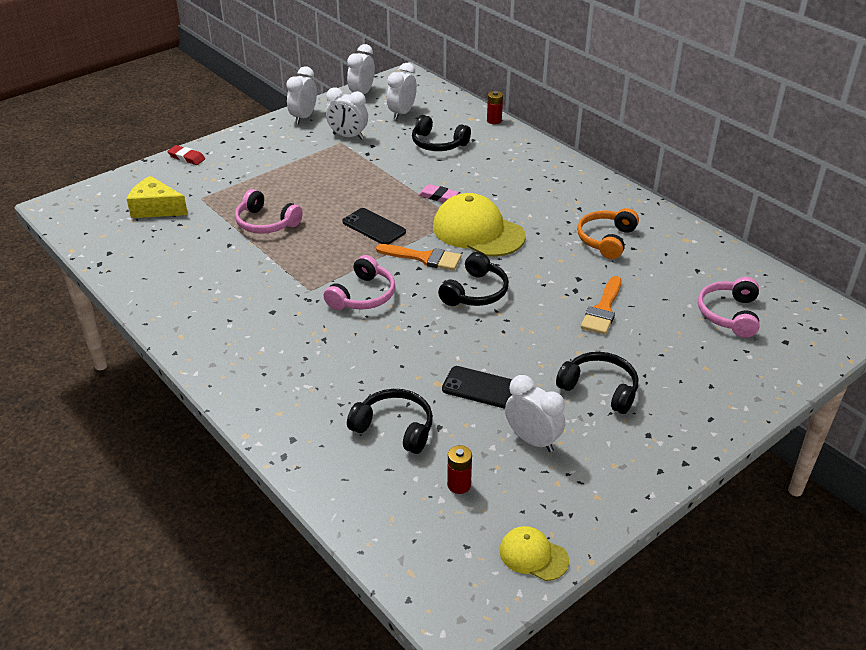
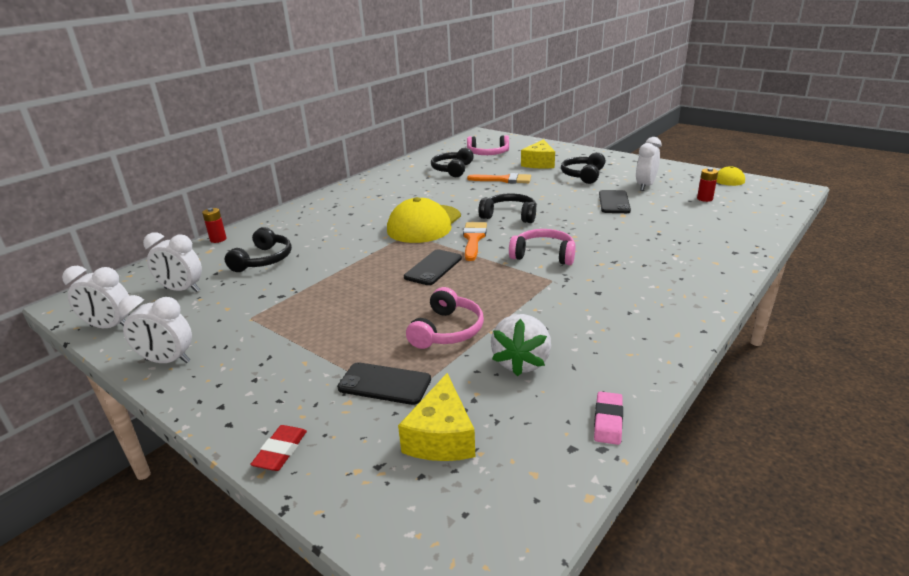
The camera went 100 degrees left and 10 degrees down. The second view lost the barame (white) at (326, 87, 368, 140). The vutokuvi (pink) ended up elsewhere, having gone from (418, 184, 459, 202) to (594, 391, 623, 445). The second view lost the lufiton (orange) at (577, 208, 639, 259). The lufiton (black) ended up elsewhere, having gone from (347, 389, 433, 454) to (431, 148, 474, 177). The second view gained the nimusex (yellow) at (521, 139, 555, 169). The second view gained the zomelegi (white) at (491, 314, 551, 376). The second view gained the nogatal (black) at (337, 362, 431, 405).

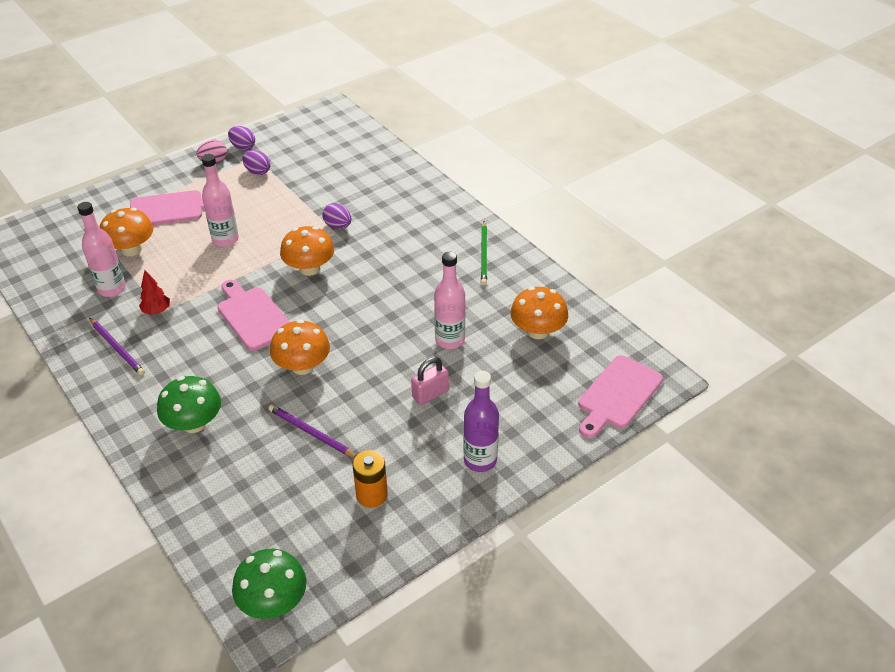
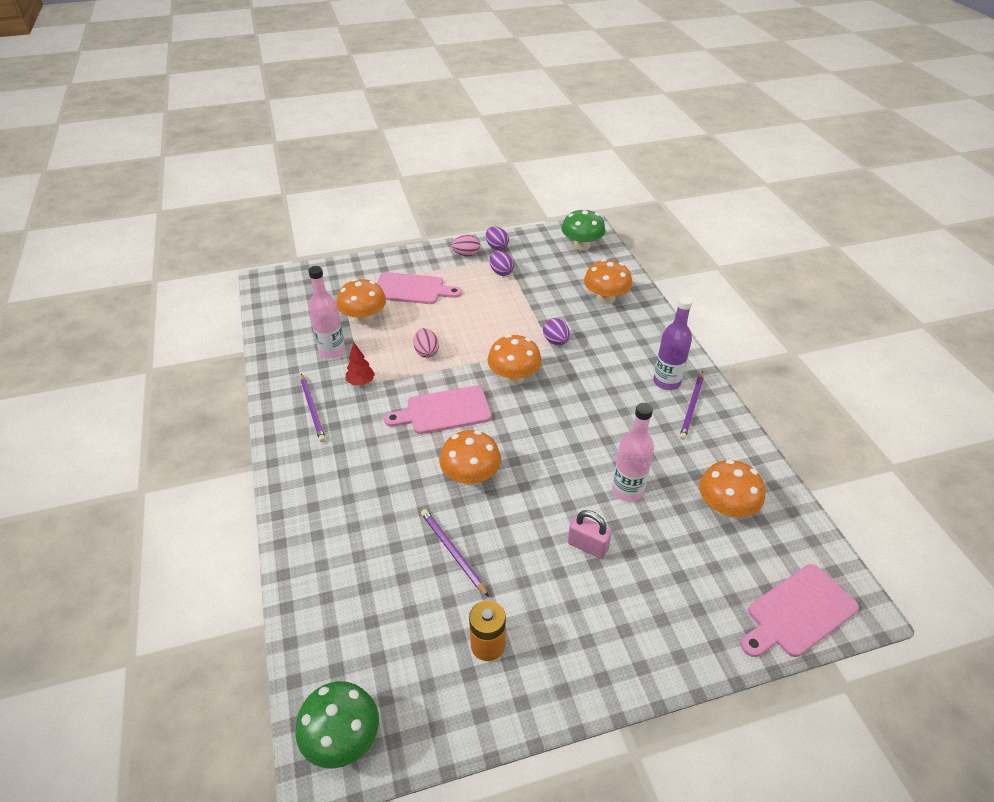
The camera went 20 degrees right and 0 degrees up. The second view lost the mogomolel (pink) at (202, 154, 239, 247). What was the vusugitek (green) at (481, 221, 487, 285) turned into the vusugitek (purple) at (679, 371, 703, 440). The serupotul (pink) at (217, 280, 290, 351) ended up facing another way, 90 degrees counterclockwise from before. The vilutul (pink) at (411, 357, 449, 405) ended up facing another way, 45 degrees clockwise from before. The mogomolel (purple) ended up elsewhere, having gone from (464, 371, 499, 472) to (653, 296, 693, 390). The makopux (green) ended up elsewhere, having gone from (157, 376, 221, 433) to (562, 208, 606, 251). The second view gained the makopux (orange) at (584, 259, 632, 304). The second view gained the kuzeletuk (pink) at (413, 328, 439, 358).

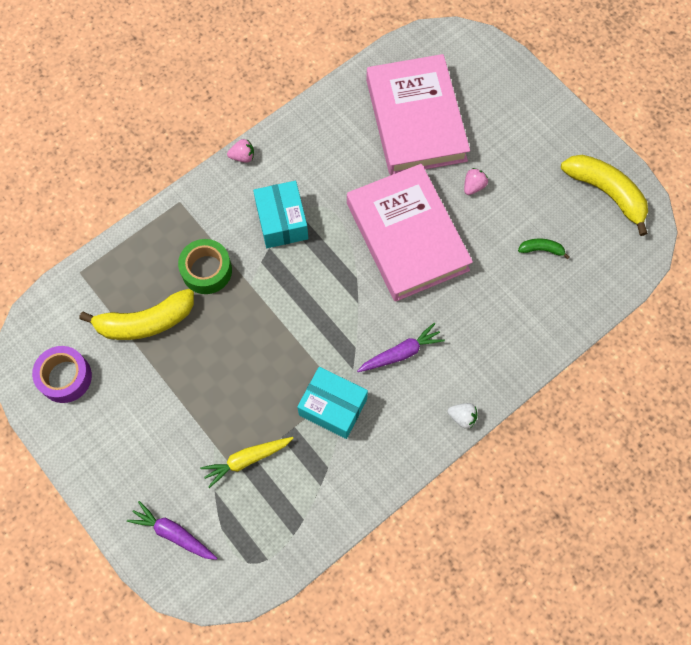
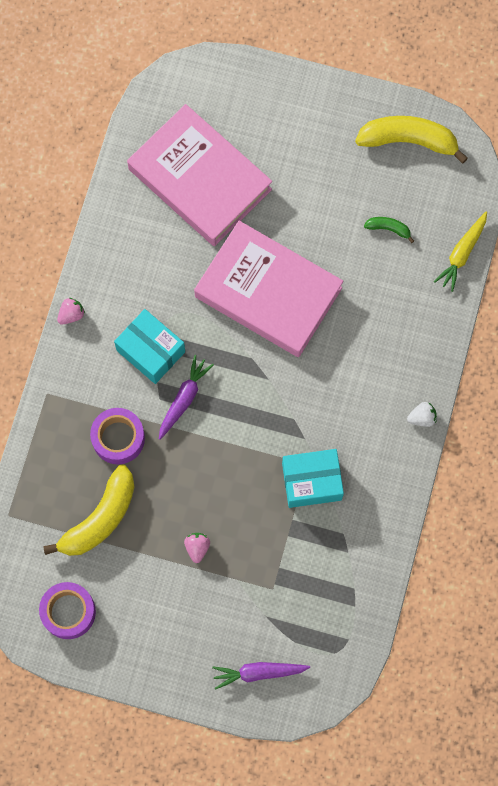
The camera went 35 degrees left and 5 degrees up. The zomelegi (pink) ended up elsewhere, having gone from (464, 168, 488, 195) to (184, 533, 210, 563). The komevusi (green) at (518, 238, 570, 259) ended up facing another way, 45 degrees clockwise from before. What was the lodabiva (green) at (178, 239, 232, 294) turned into the lodabiva (purple) at (90, 408, 145, 464). The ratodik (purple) ended up elsewhere, having gone from (357, 323, 445, 372) to (159, 355, 214, 440). The ratodik (yellow) ended up elsewhere, having gone from (200, 437, 294, 488) to (434, 212, 487, 292).

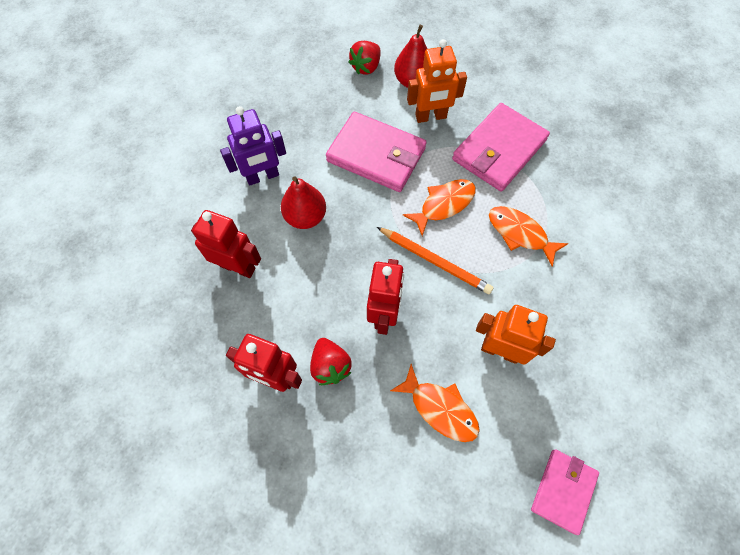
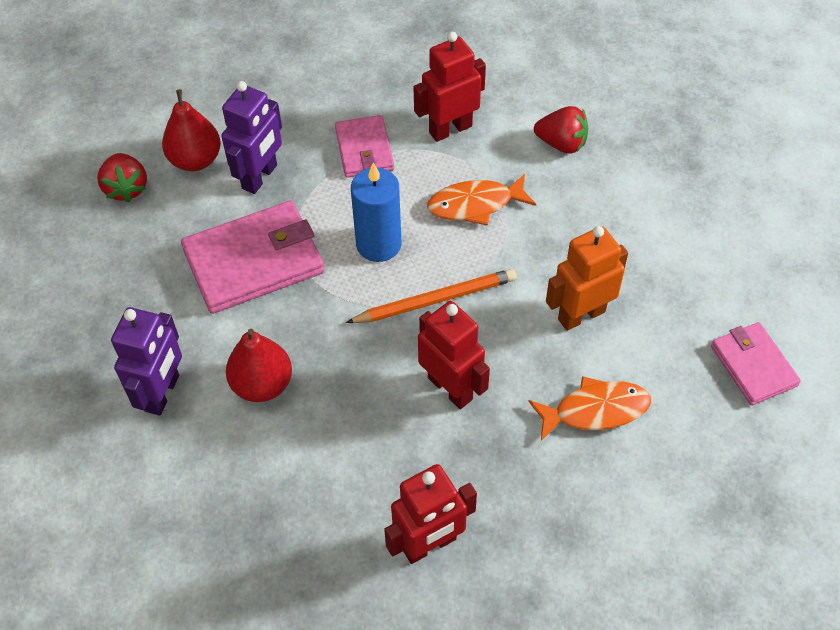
The camera went 50 degrees left and 10 degrees down. What was the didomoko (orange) at (407, 39, 467, 123) turned into the didomoko (purple) at (221, 81, 282, 194). The size of the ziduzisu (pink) at (452, 103, 550, 191) changed by a factor of 0.59. Where the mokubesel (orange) stood at (403, 179, 476, 236), the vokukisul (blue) came to stand at (351, 163, 402, 262). The didomoko (red) ended up elsewhere, having gone from (191, 210, 261, 278) to (414, 32, 486, 142). The zomelegi (red) ended up elsewhere, having gone from (310, 338, 352, 385) to (534, 106, 588, 154).

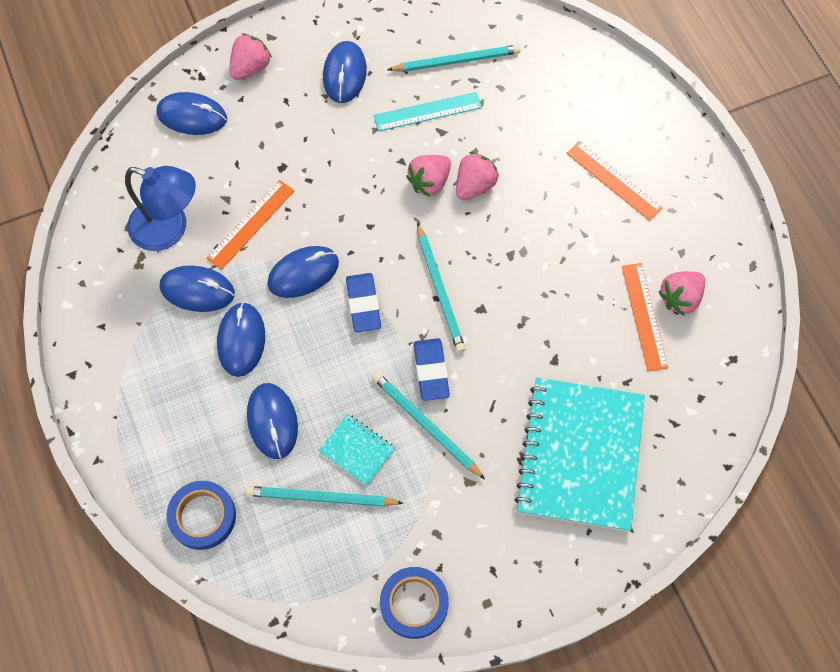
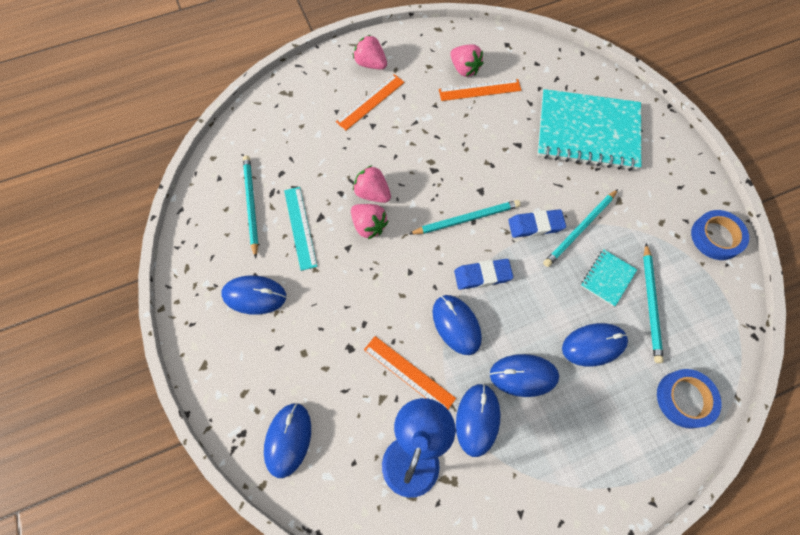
The camera went 90 degrees left and 0 degrees up. The zomelegi (pink) ended up elsewhere, having gone from (230, 33, 272, 80) to (353, 35, 387, 70).

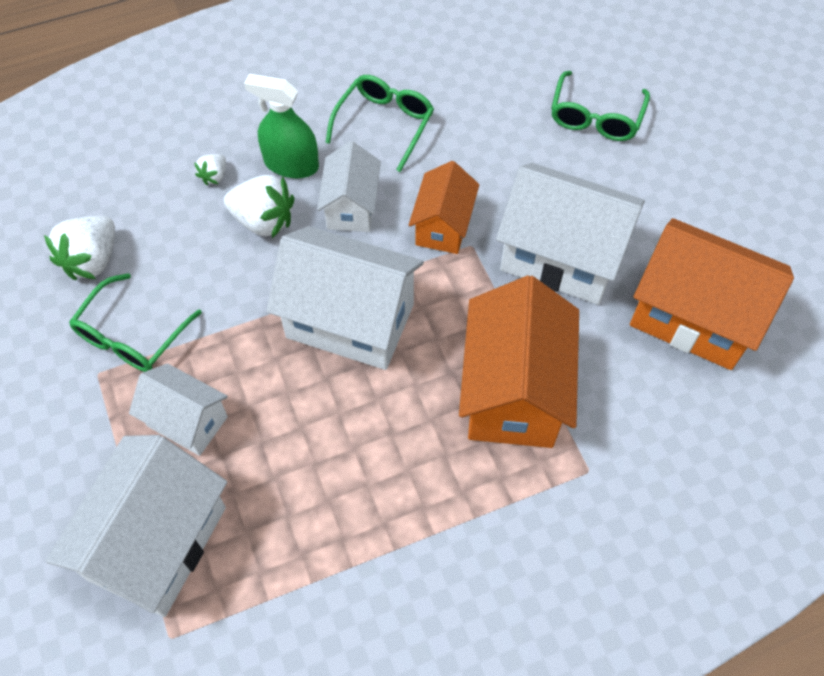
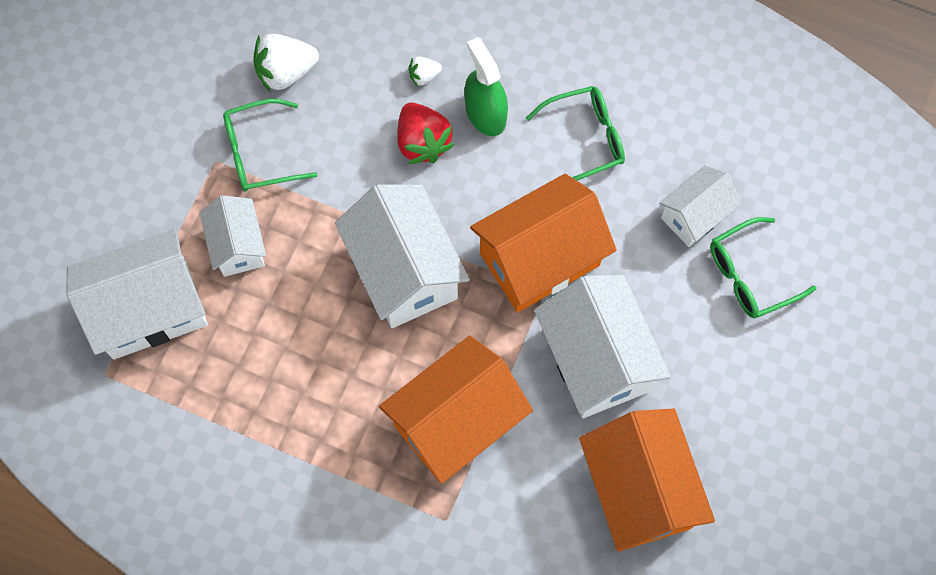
The camera went 45 degrees right and 10 degrees up. The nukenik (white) ended up elsewhere, having gone from (317, 141, 381, 232) to (659, 165, 742, 247). The size of the nukenik (orange) at (409, 161, 479, 254) changed by a factor of 1.74. What was the zomelegi (white) at (224, 175, 294, 238) turned into the zomelegi (red) at (397, 102, 455, 164).

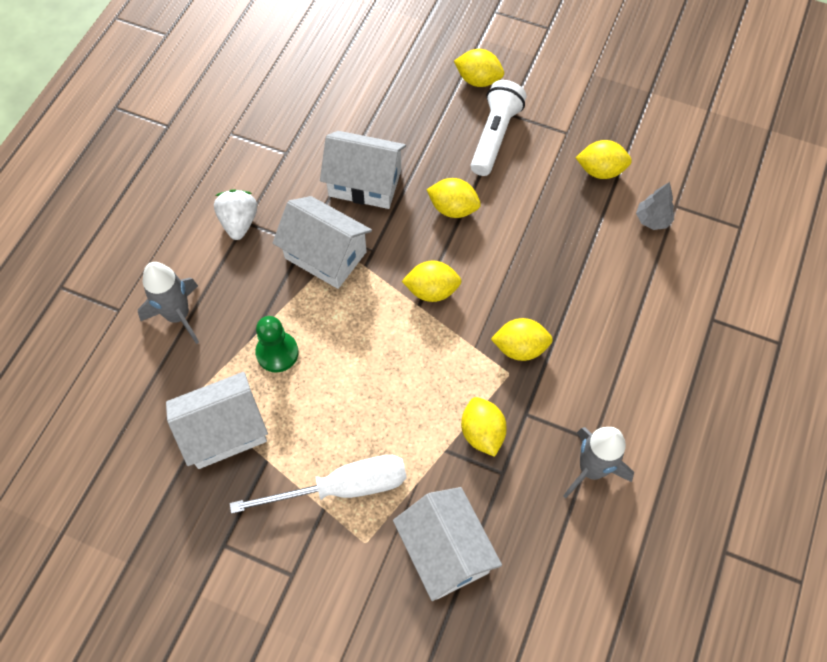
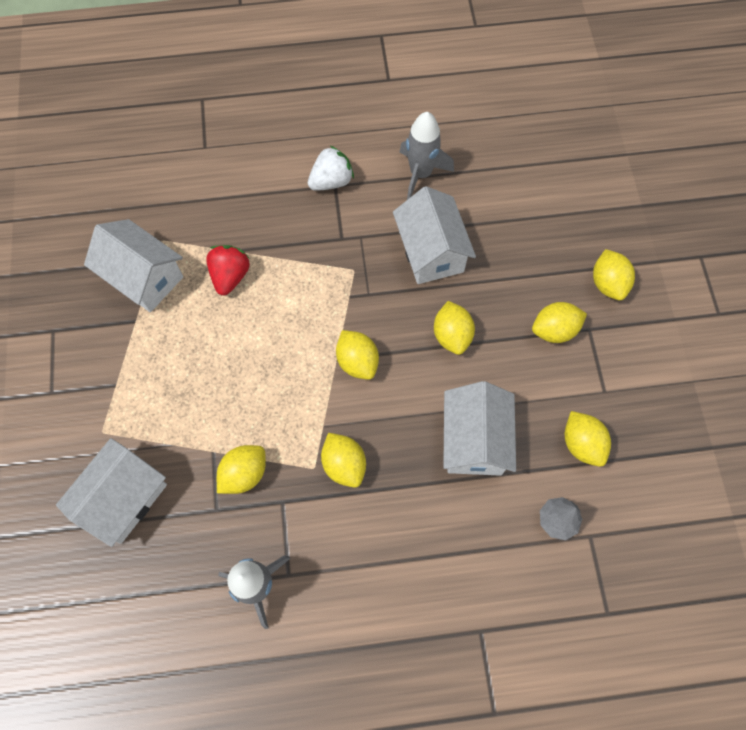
The camera went 60 degrees right and 5 degrees up. Where the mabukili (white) stood at (471, 80, 526, 176), the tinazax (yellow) came to stand at (532, 302, 587, 343). The nukenik (white) ended up elsewhere, having gone from (273, 196, 372, 289) to (443, 381, 516, 476). The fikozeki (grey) ended up elsewhere, having gone from (138, 262, 199, 344) to (400, 112, 454, 200). Where the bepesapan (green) stood at (255, 316, 299, 373), the zomelegi (red) came to stand at (206, 245, 250, 295). The second view lost the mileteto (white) at (229, 455, 406, 514).

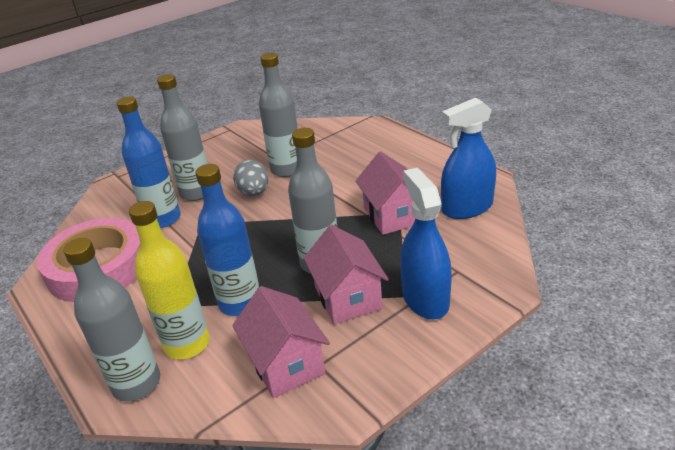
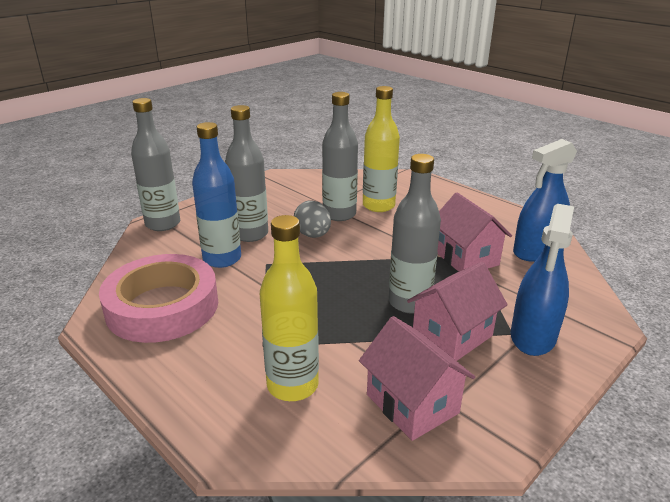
The camera went 10 degrees left and 5 degrees down. The second view lost the mogomolel (blue) at (195, 164, 259, 316). The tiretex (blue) at (400, 168, 452, 320) ended up facing another way, 135 degrees counterclockwise from before. The nukenik (pink) at (303, 225, 389, 324) ended up facing another way, 75 degrees clockwise from before. The mogomolel (grey) ended up elsewhere, having gone from (63, 238, 160, 401) to (131, 98, 180, 231). The second view gained the mogomolel (yellow) at (363, 86, 400, 212).

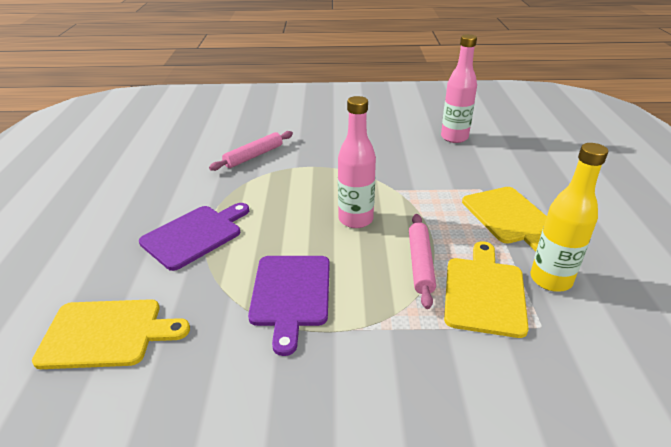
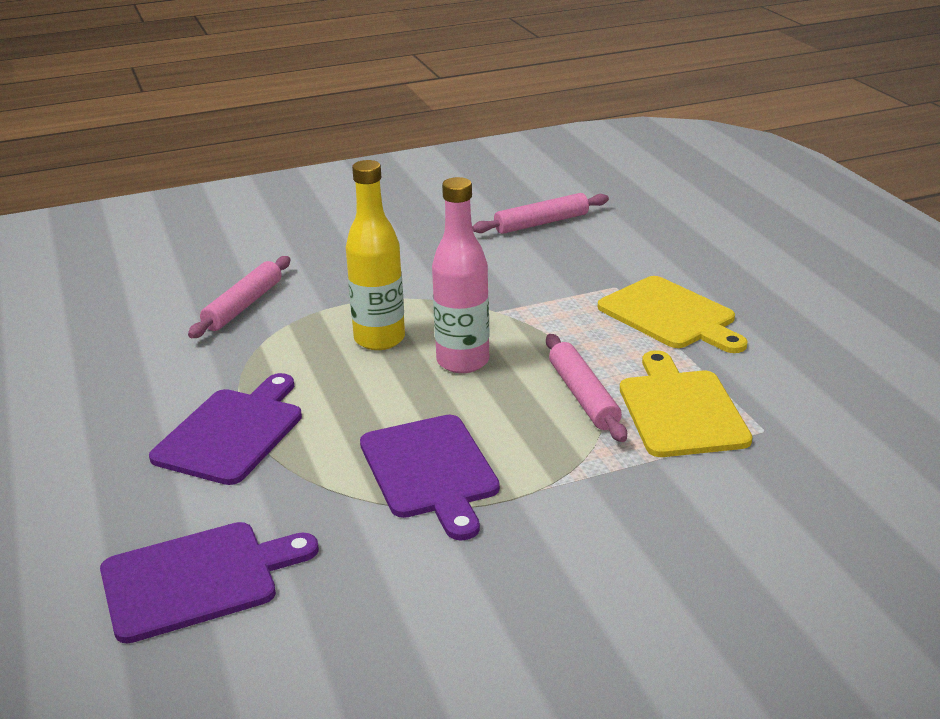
The camera went 20 degrees left and 5 degrees down. Where the mogomolel (pink) stood at (441, 34, 477, 143), the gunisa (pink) came to stand at (472, 193, 609, 234). The mogomolel (yellow) ended up elsewhere, having gone from (531, 143, 608, 292) to (346, 160, 405, 350). What was the serupotul (yellow) at (32, 299, 190, 369) turned into the serupotul (purple) at (100, 522, 319, 644).

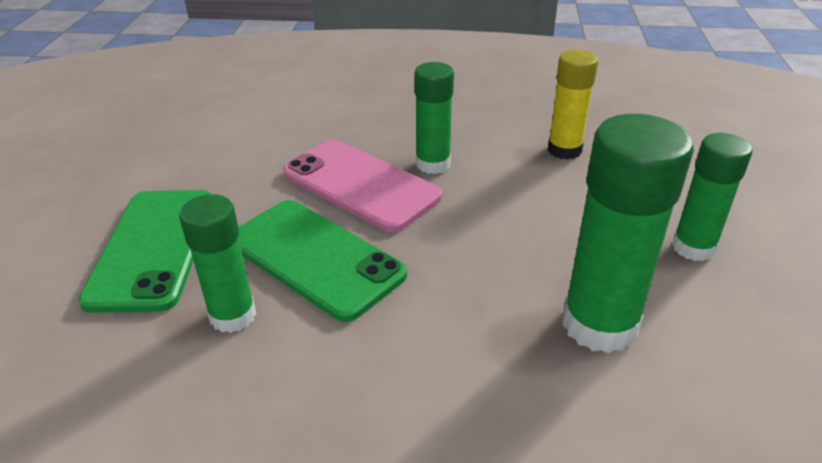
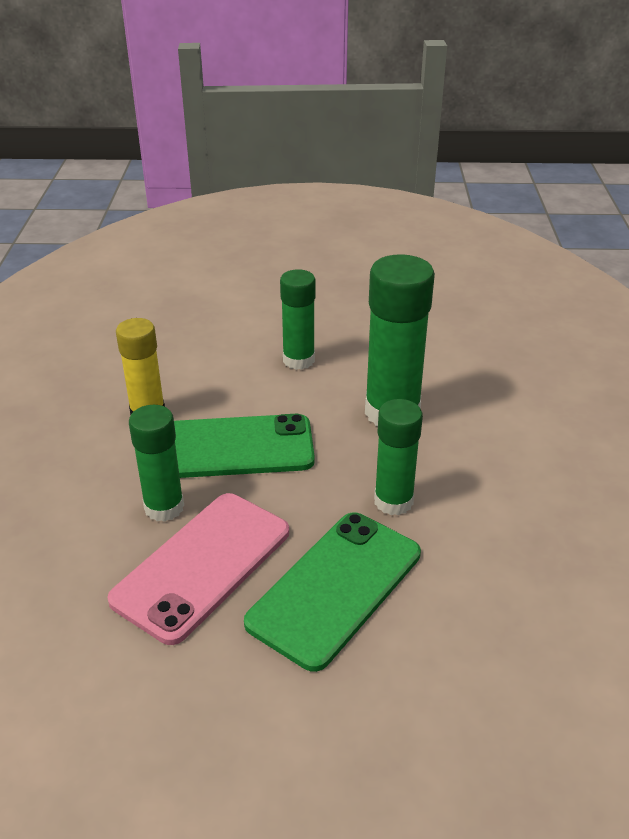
The camera went 95 degrees left and 0 degrees up. The nogatal (green) ended up elsewhere, having gone from (78, 190, 212, 313) to (174, 414, 315, 478). The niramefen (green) ended up elsewhere, having gone from (179, 194, 256, 333) to (374, 399, 423, 515).

